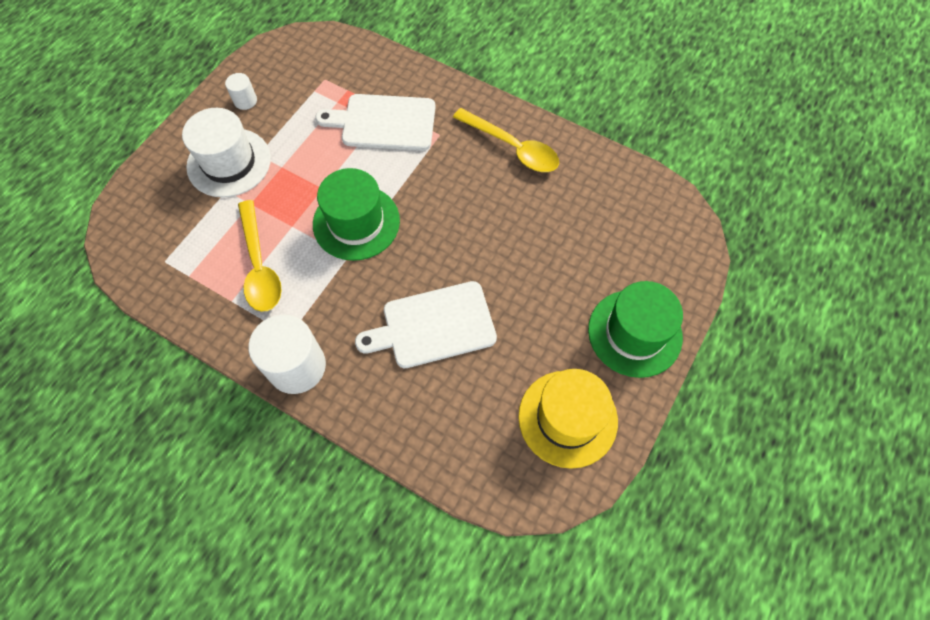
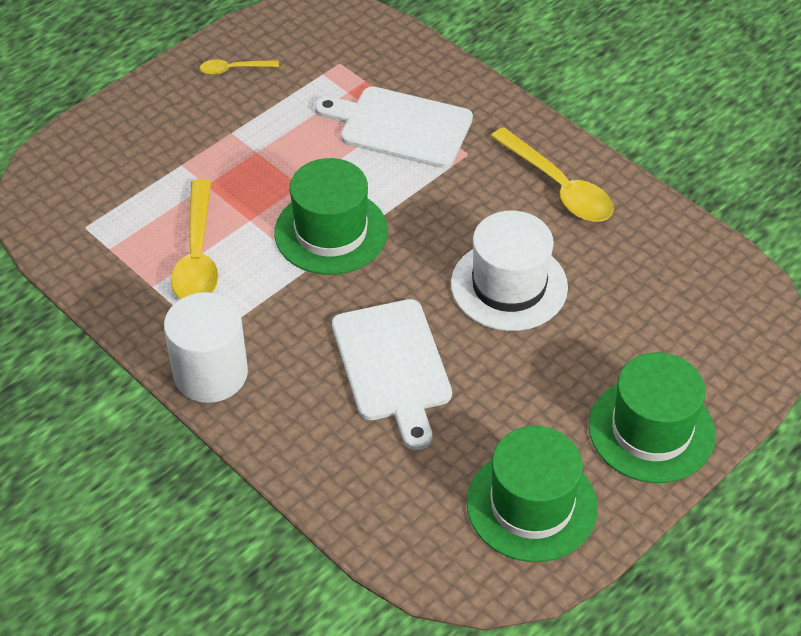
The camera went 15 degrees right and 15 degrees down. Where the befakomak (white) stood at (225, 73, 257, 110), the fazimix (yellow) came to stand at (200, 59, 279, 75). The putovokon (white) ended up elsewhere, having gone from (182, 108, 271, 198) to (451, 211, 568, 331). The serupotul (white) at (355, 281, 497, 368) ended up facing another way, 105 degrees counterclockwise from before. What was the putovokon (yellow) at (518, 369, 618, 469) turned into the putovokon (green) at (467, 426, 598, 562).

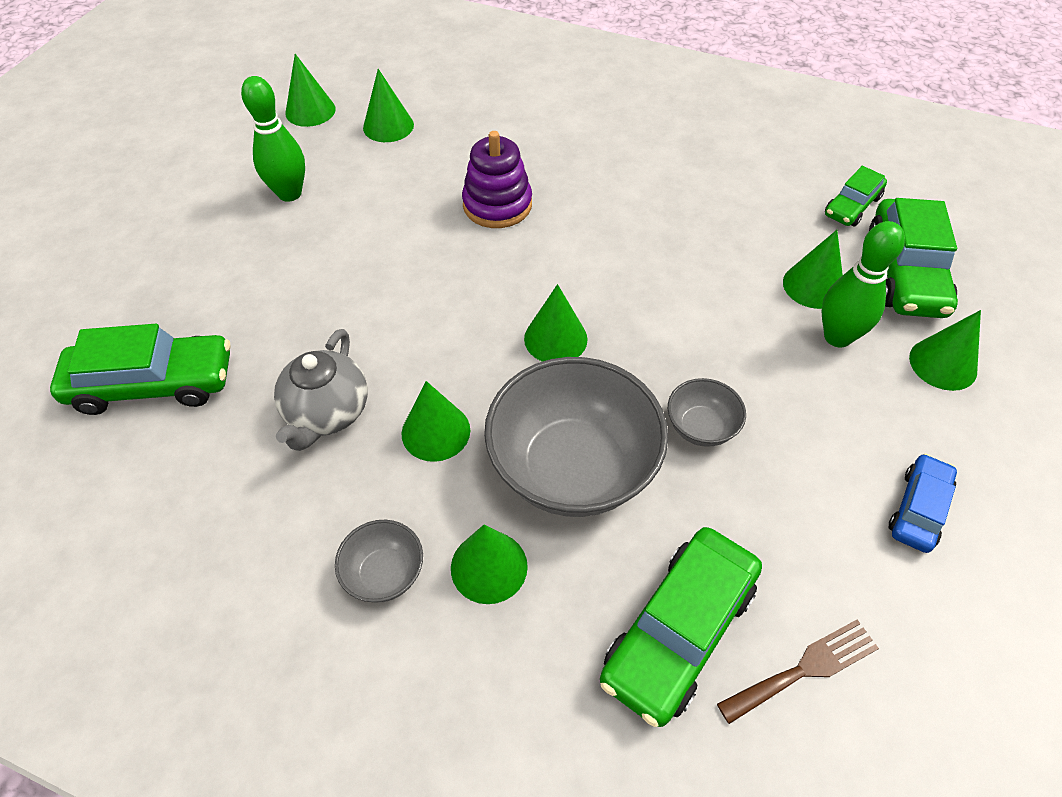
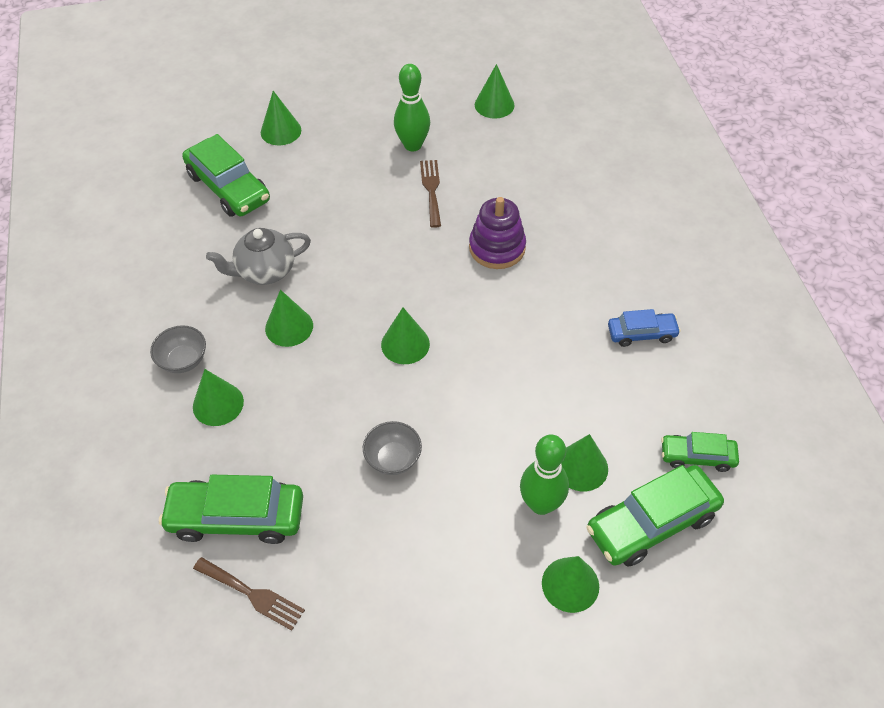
The camera went 55 degrees right and 0 degrees up. The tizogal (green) ended up elsewhere, having gone from (363, 69, 414, 142) to (261, 91, 301, 145). The second view lost the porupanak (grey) at (484, 357, 668, 517). The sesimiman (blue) ended up elsewhere, having gone from (889, 453, 957, 553) to (608, 309, 681, 347). The second view gained the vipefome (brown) at (420, 160, 441, 228).

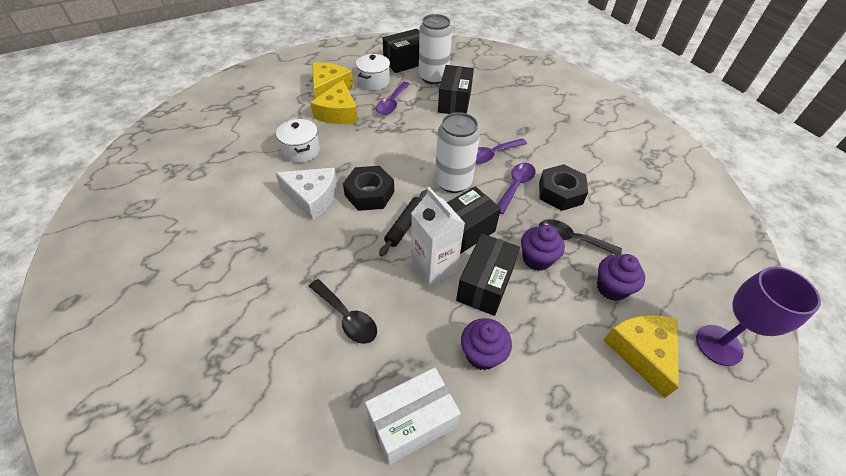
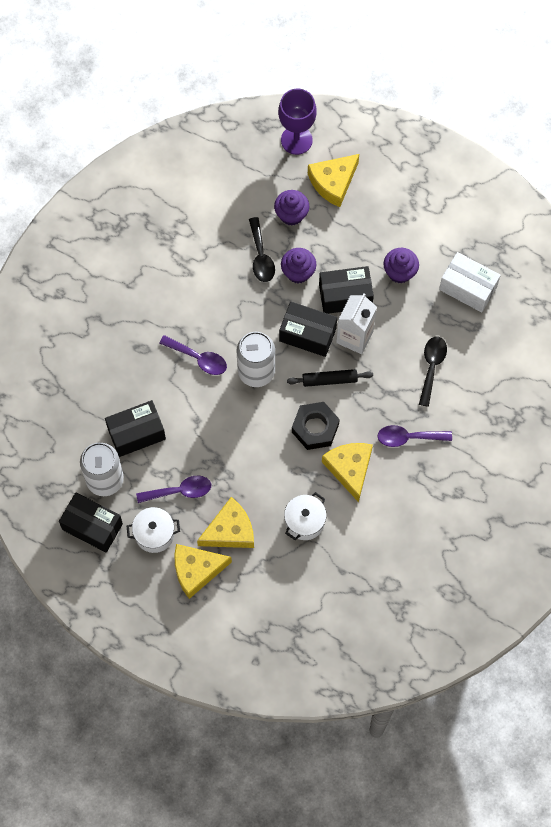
The camera went 120 degrees left and 20 degrees up. The fazimix (purple) ended up elsewhere, having gone from (497, 163, 536, 214) to (377, 425, 452, 447). The second view lost the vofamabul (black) at (539, 164, 588, 211). What was the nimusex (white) at (276, 168, 337, 220) turned into the nimusex (yellow) at (322, 443, 373, 502).

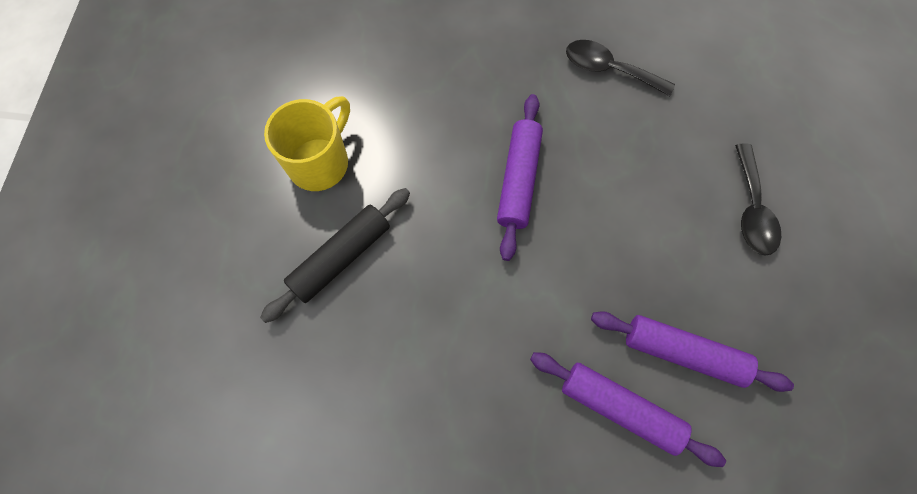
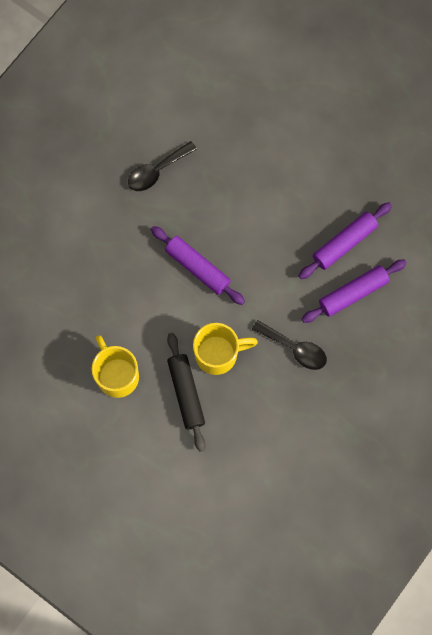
The camera went 60 degrees left and 5 degrees up. The fazimix (black) ended up elsewhere, having gone from (735, 144, 781, 256) to (252, 320, 327, 370). The second view gained the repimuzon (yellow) at (193, 323, 258, 375).

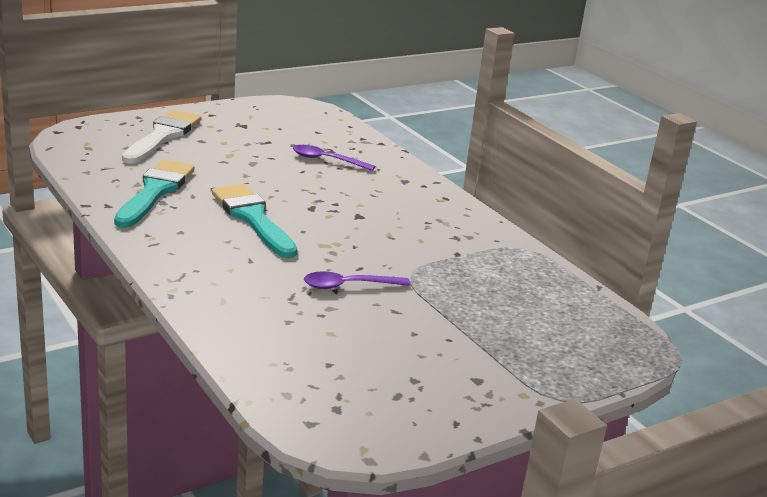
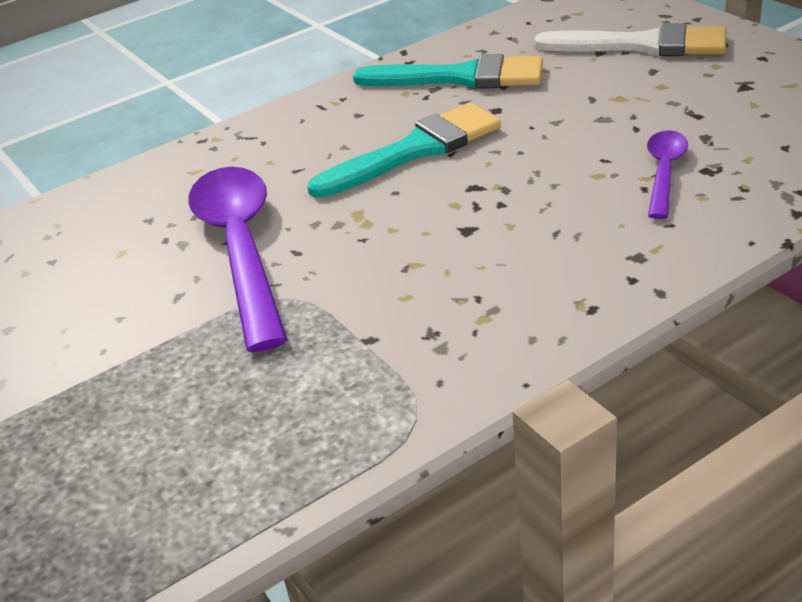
The camera went 95 degrees right and 10 degrees up. The size of the fazimix (purple) at (304, 271, 410, 289) changed by a factor of 1.95.

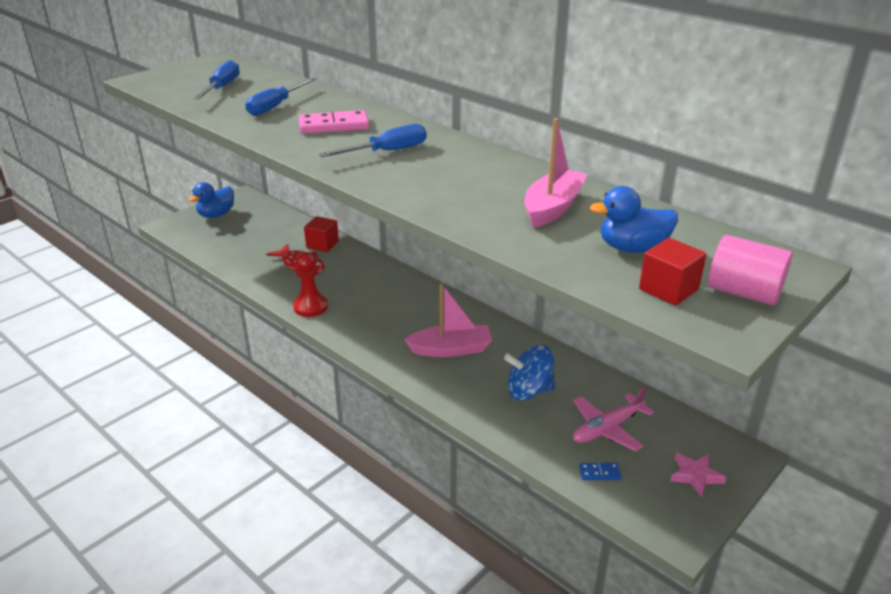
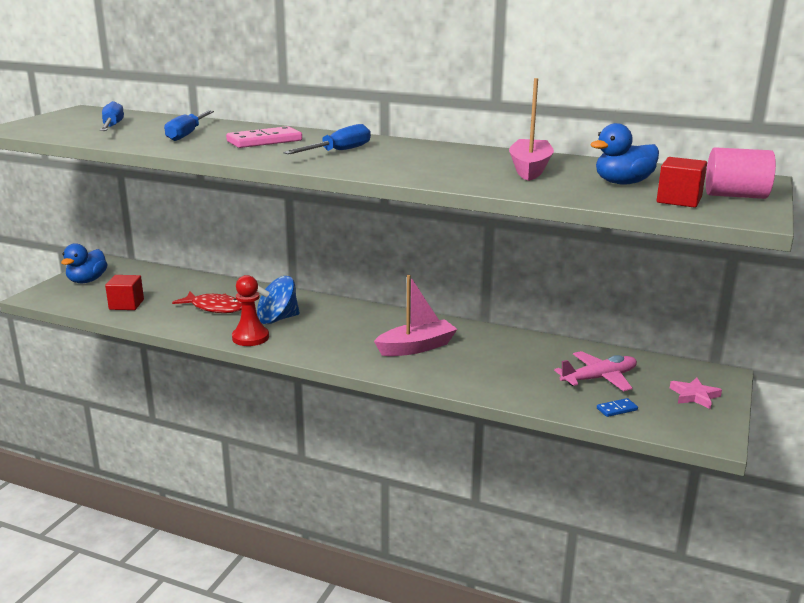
The camera went 20 degrees left and 10 degrees down. The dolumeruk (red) ended up elsewhere, having gone from (304, 216, 339, 252) to (105, 275, 144, 310). The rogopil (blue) ended up elsewhere, having gone from (504, 345, 556, 400) to (257, 276, 300, 324). The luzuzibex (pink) at (573, 387, 654, 451) ended up facing another way, 150 degrees counterclockwise from before.

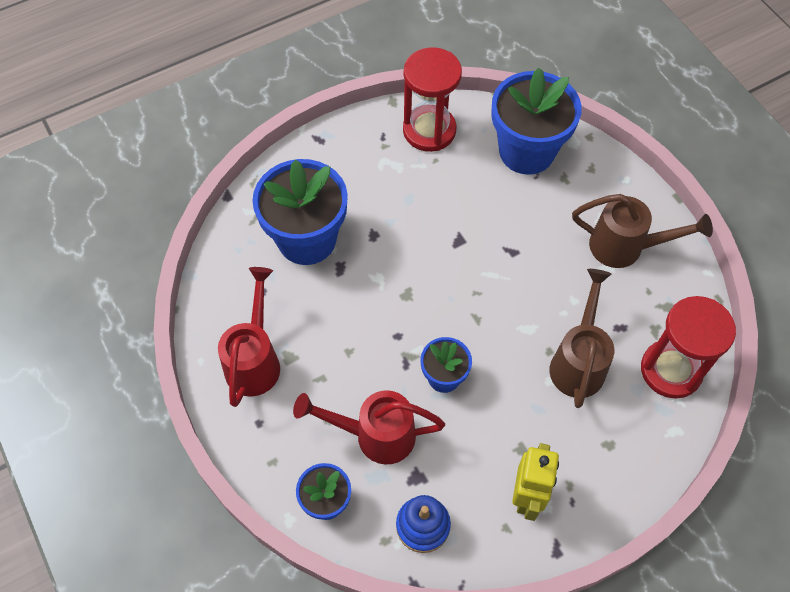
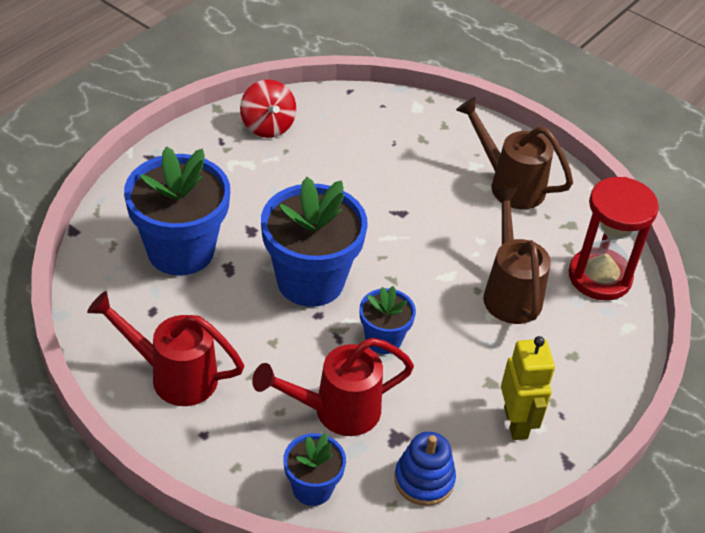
The camera went 25 degrees left and 15 degrees down. Where the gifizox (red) stood at (403, 47, 462, 152), the rogopil (red) came to stand at (240, 79, 296, 138). The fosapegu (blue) ended up elsewhere, having gone from (491, 68, 582, 175) to (261, 177, 368, 307). The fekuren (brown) at (572, 194, 713, 268) ended up facing another way, 135 degrees counterclockwise from before. The fekuren (red) at (218, 267, 280, 407) ended up facing another way, 60 degrees counterclockwise from before.

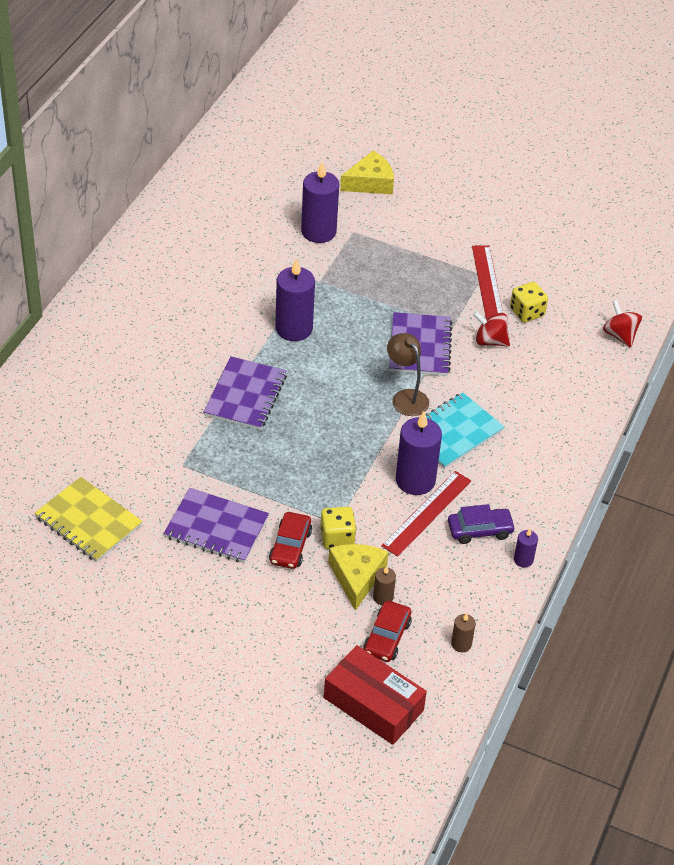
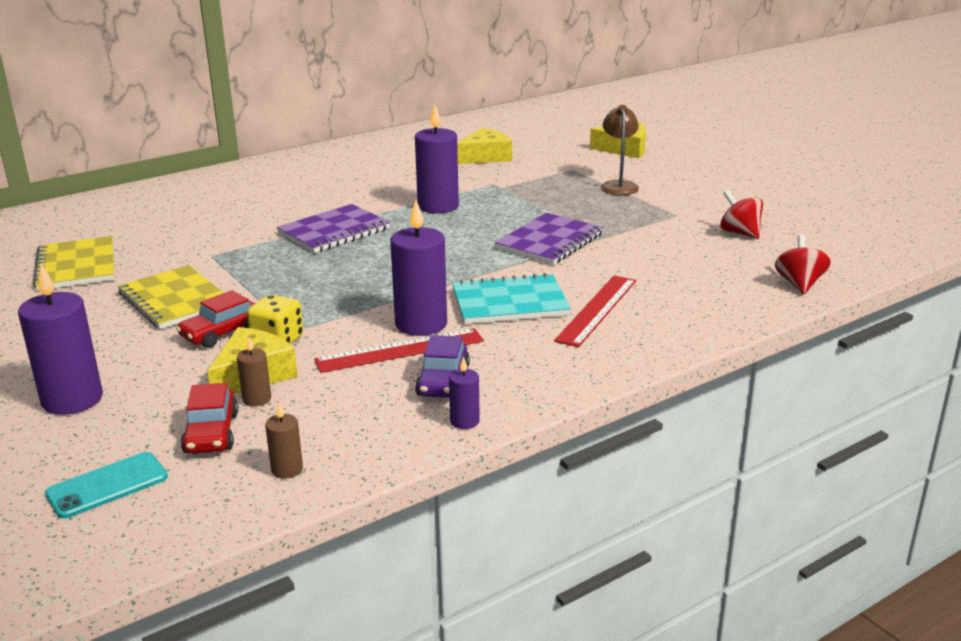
The camera went 35 degrees right and 20 degrees down. The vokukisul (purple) ended up elsewhere, having gone from (301, 161, 339, 243) to (18, 264, 103, 415). The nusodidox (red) ended up elsewhere, having gone from (472, 245, 503, 319) to (554, 276, 636, 347). The second view lost the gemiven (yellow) at (510, 282, 548, 323). The rogopil (red) ended up elsewhere, having gone from (473, 311, 510, 347) to (720, 190, 763, 239). The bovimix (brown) ended up elsewhere, having gone from (387, 333, 429, 416) to (601, 105, 639, 195). What was the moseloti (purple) at (163, 488, 269, 563) turned into the moseloti (yellow) at (118, 265, 224, 329). The sesimiman (purple) at (448, 504, 516, 544) ended up facing another way, 75 degrees clockwise from before. The sesimiman (red) at (363, 601, 412, 662) ended up facing another way, 60 degrees counterclockwise from before. Where the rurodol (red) stood at (324, 645, 427, 745), the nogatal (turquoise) came to stand at (45, 452, 168, 519). The second view gained the nimusex (yellow) at (457, 128, 512, 164).

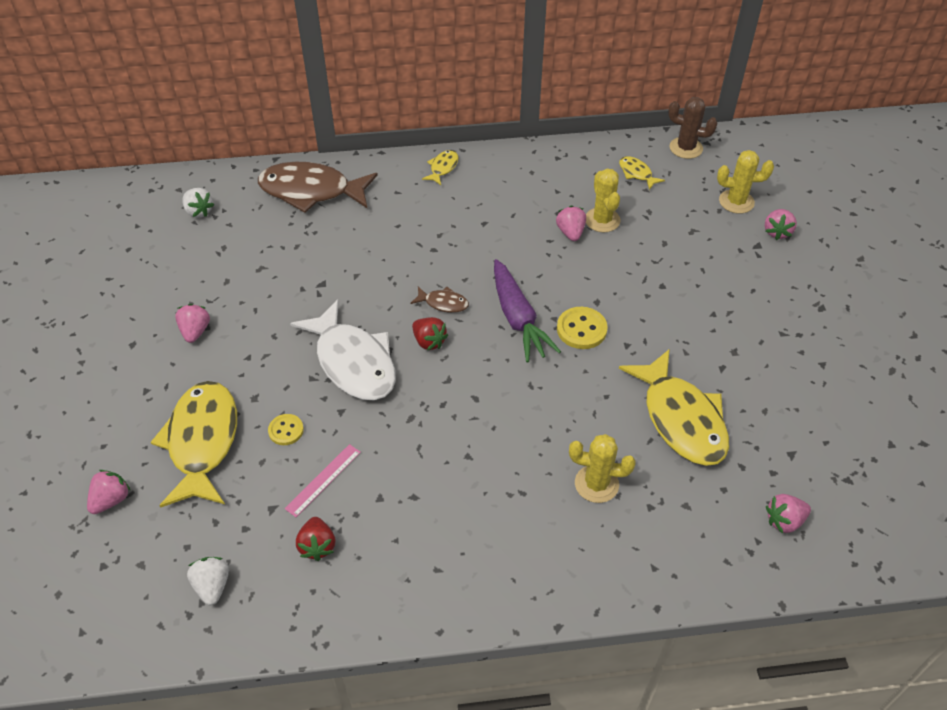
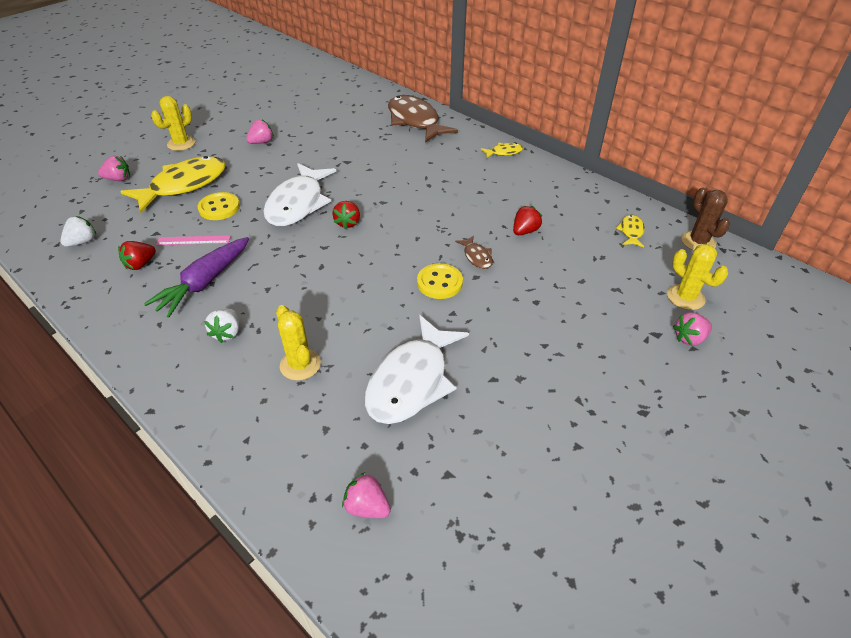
The camera went 50 degrees right and 5 degrees down. The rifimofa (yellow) ended up elsewhere, having gone from (586, 169, 621, 232) to (151, 96, 195, 151). The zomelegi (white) ended up elsewhere, having gone from (182, 188, 214, 218) to (204, 309, 239, 343). What was the zomelegi (pink) at (556, 205, 586, 241) turned into the zomelegi (red) at (513, 206, 542, 235). The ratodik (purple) ended up elsewhere, having gone from (494, 259, 561, 362) to (144, 237, 249, 318). The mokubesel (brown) ended up elsewhere, having gone from (410, 286, 469, 313) to (455, 235, 493, 269). What was the mokubesel (yellow) at (619, 349, 729, 466) turned into the mokubesel (white) at (365, 315, 469, 424). The size of the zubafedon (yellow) at (268, 414, 304, 445) changed by a factor of 1.56.

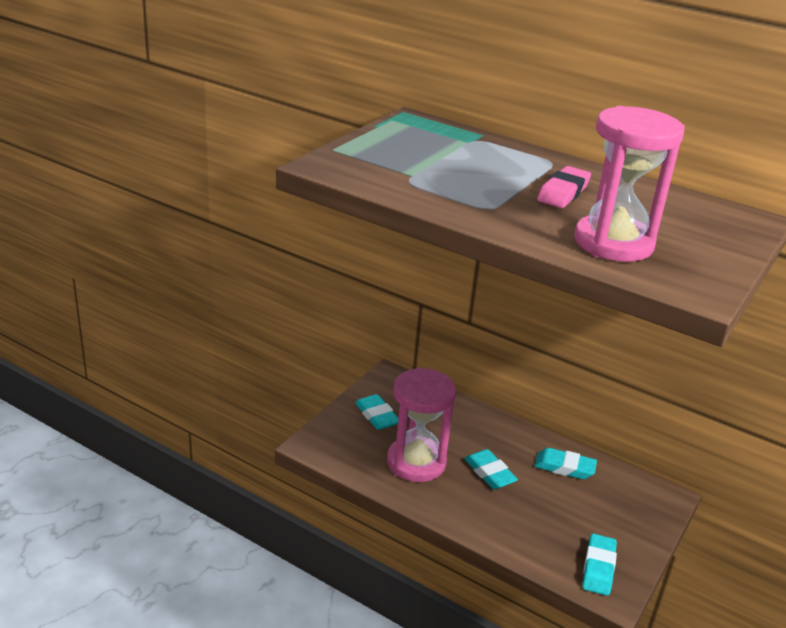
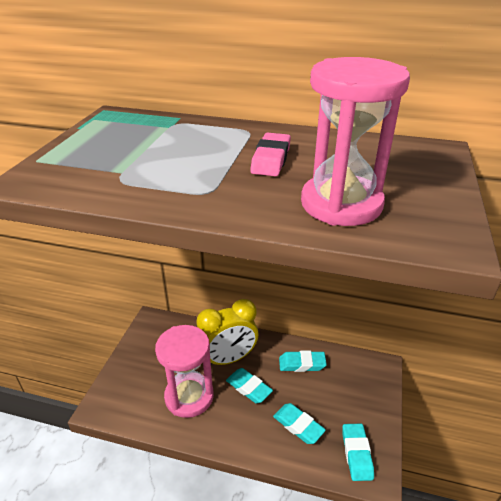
The camera went 15 degrees left and 5 degrees up. The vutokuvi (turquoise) ended up elsewhere, having gone from (355, 394, 398, 430) to (273, 403, 326, 444). The second view gained the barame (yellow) at (197, 299, 258, 365).

